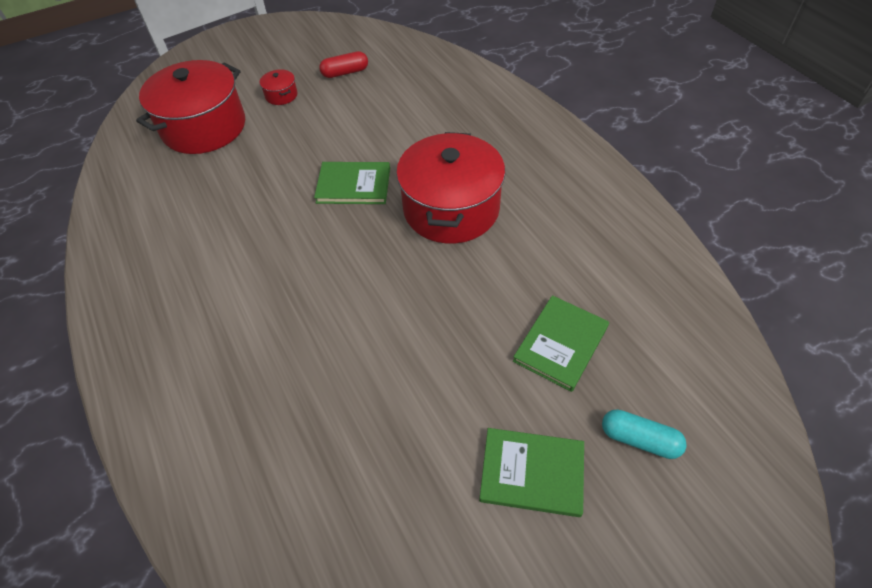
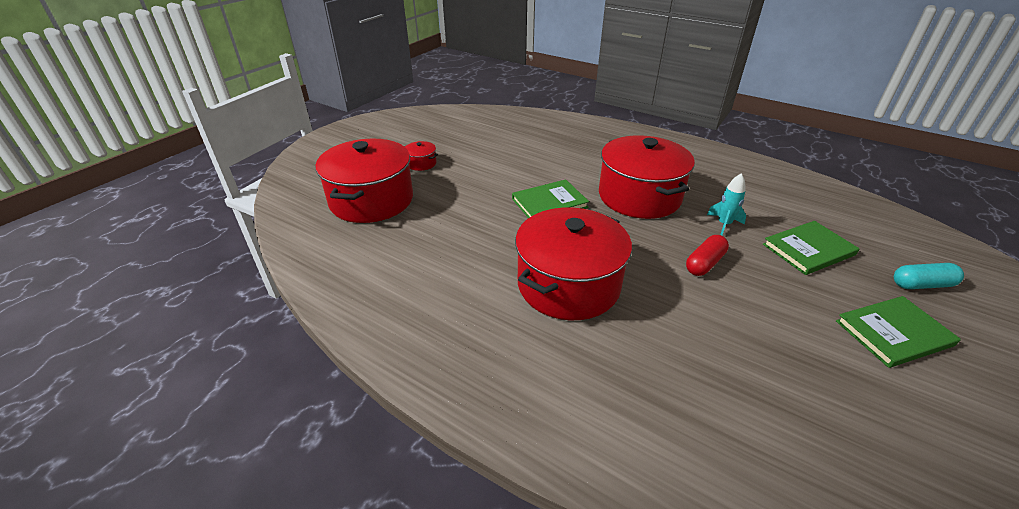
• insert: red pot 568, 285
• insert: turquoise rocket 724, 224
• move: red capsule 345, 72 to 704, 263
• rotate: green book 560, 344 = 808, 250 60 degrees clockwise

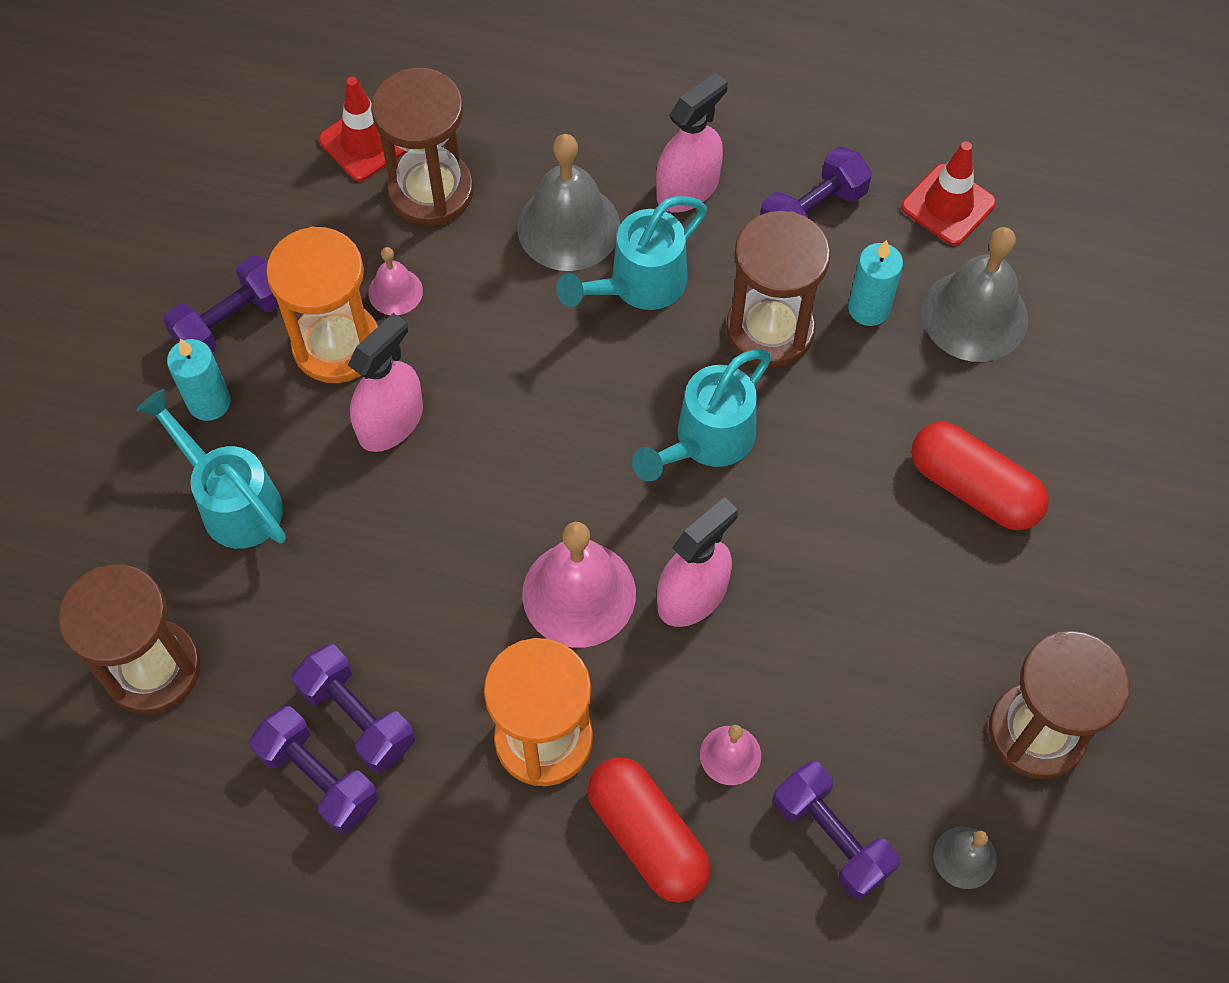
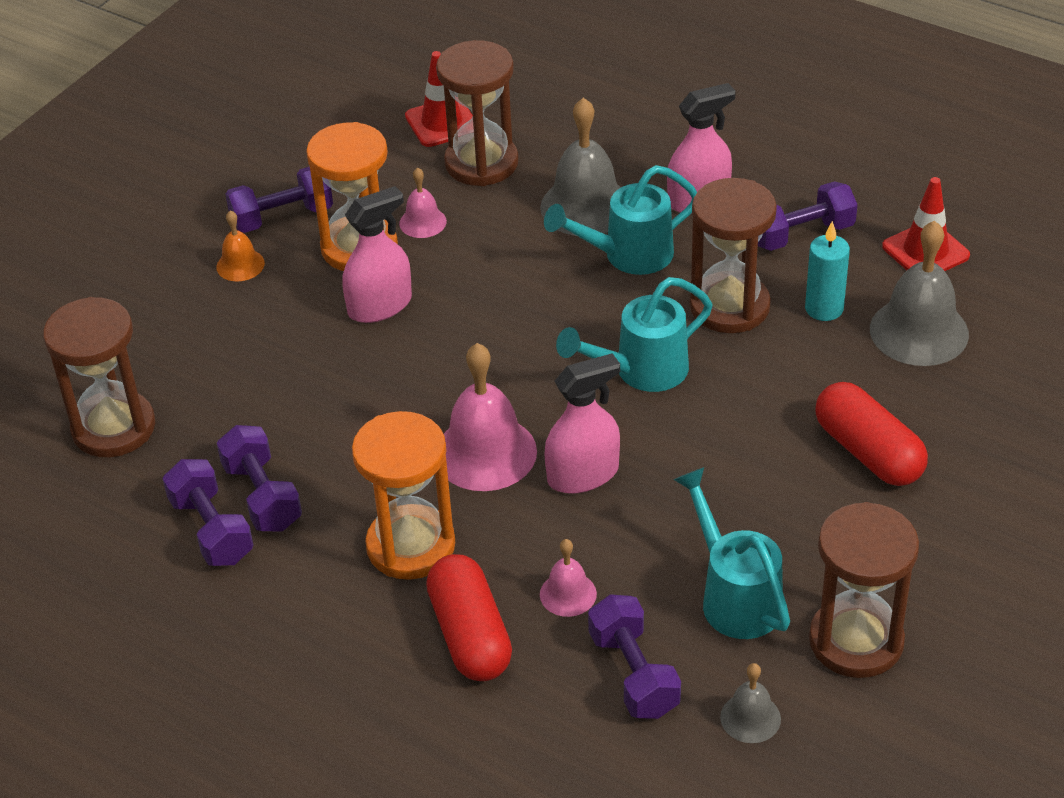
• move: turquoise watering can 232, 501 to 734, 596
• replace: turquoise candle 209, 402 to orange bell 240, 265

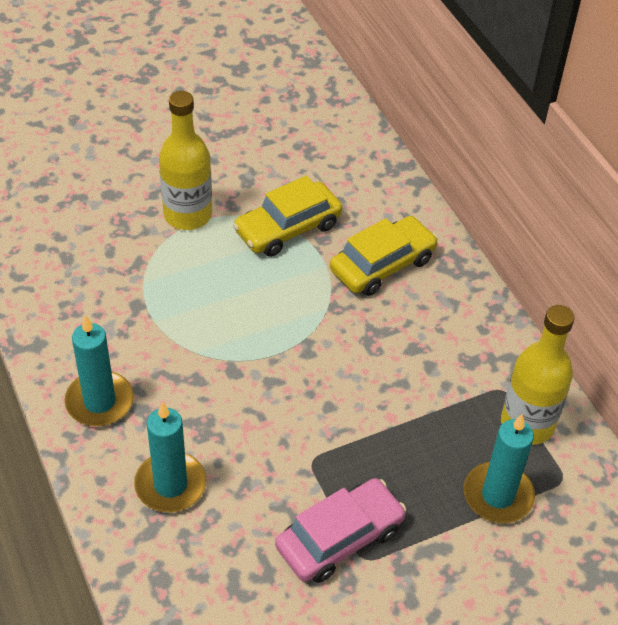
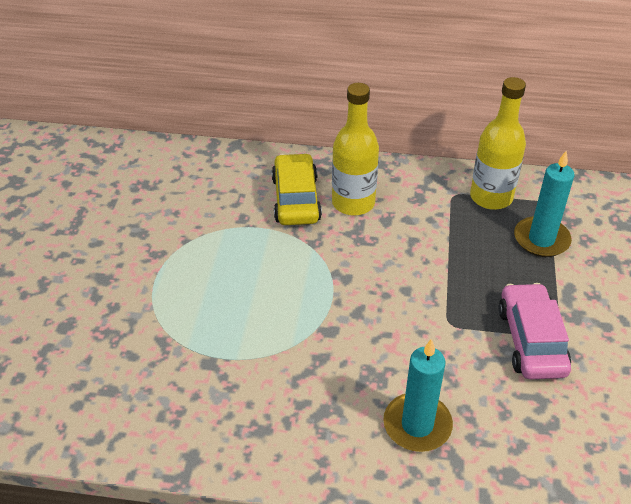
• delete: turquoise candle 99, 401
• delete: yellow car 287, 228
• move: yellow bottle 188, 215 to 353, 203

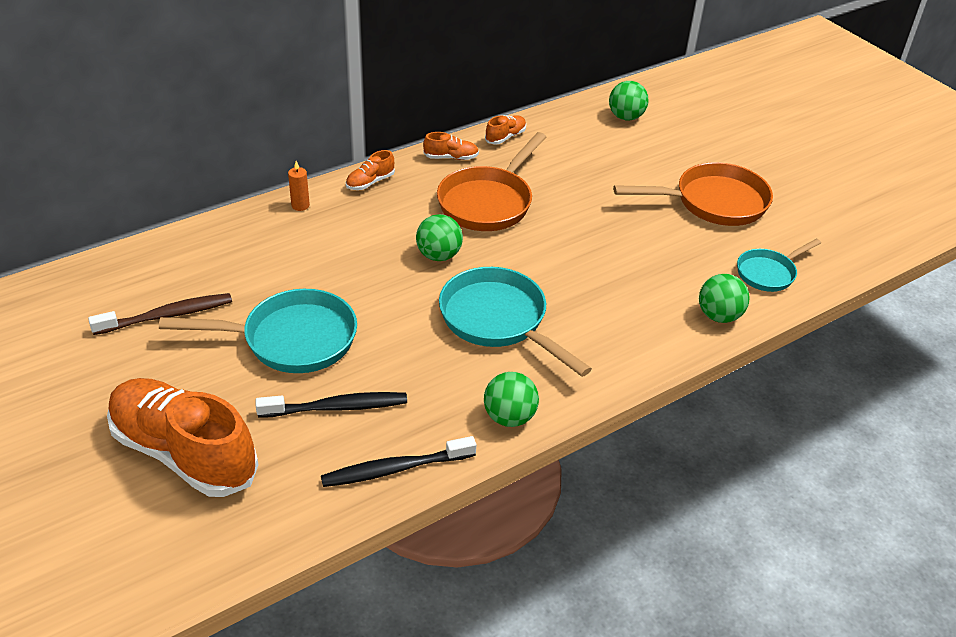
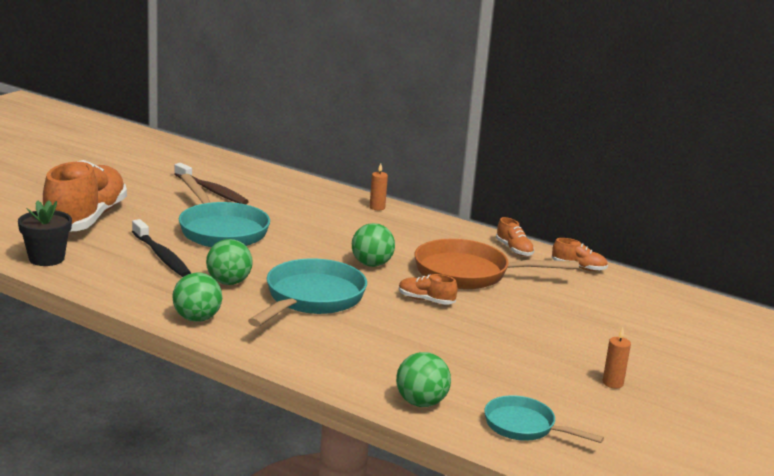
• delete: black toothbrush 395, 469
• insert: black flower pot 46, 259
• move: orange shoe 370, 182 to 426, 300
• move: green ball 626, 117 to 228, 282
• replace: orange pan 713, 202 to orange candle 612, 383

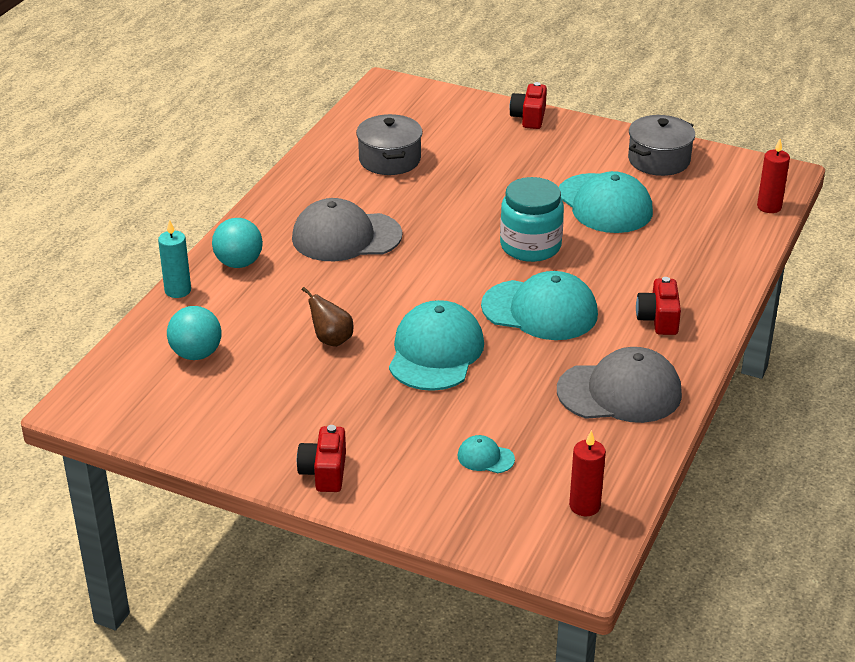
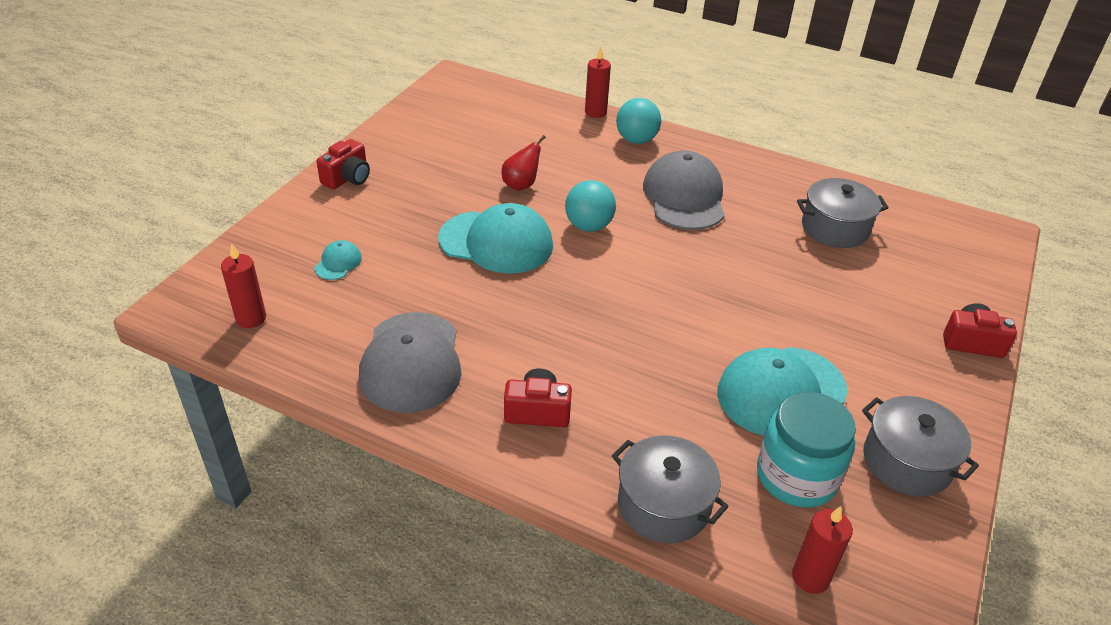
• delete: turquoise cap 540, 310
• insert: grey pot 663, 505
• move: turquoise ball 196, 354 to 589, 226
• move: turquoise jar 530, 246 to 796, 476
• recolor: turquoise candle 178, 290 to red candle 595, 112
• recolor: brown pear 331, 340 to red pear 521, 185
• rotate: red camera 324, 472 = 347, 178 120 degrees clockwise

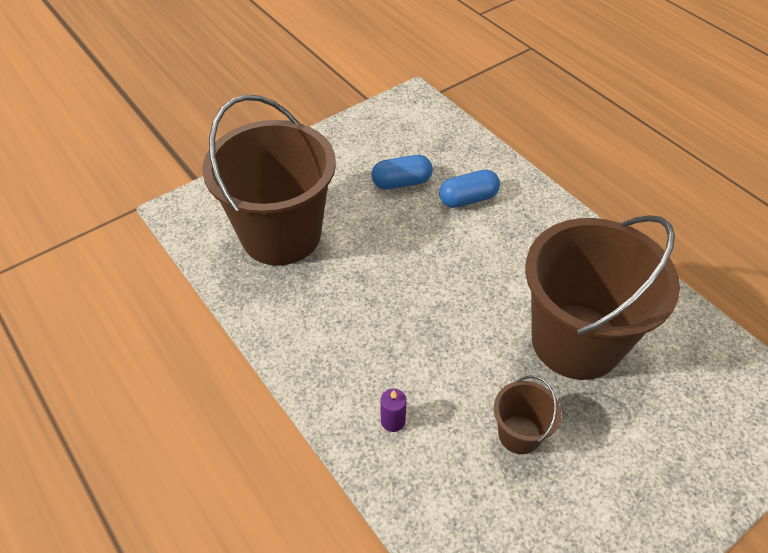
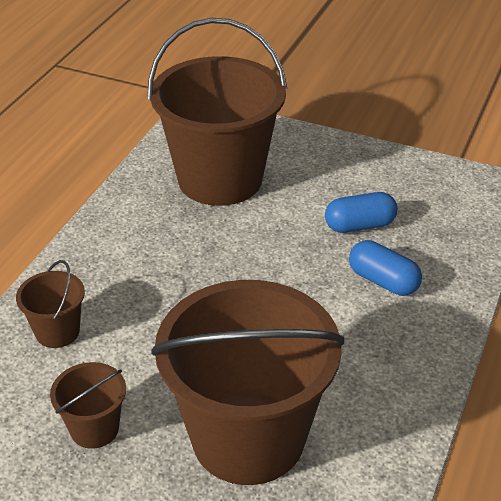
• replace: purple candle 393, 421 to brown bucket 57, 332
• rotate: blue capsule 401, 182 = 359, 225 60 degrees counterclockwise

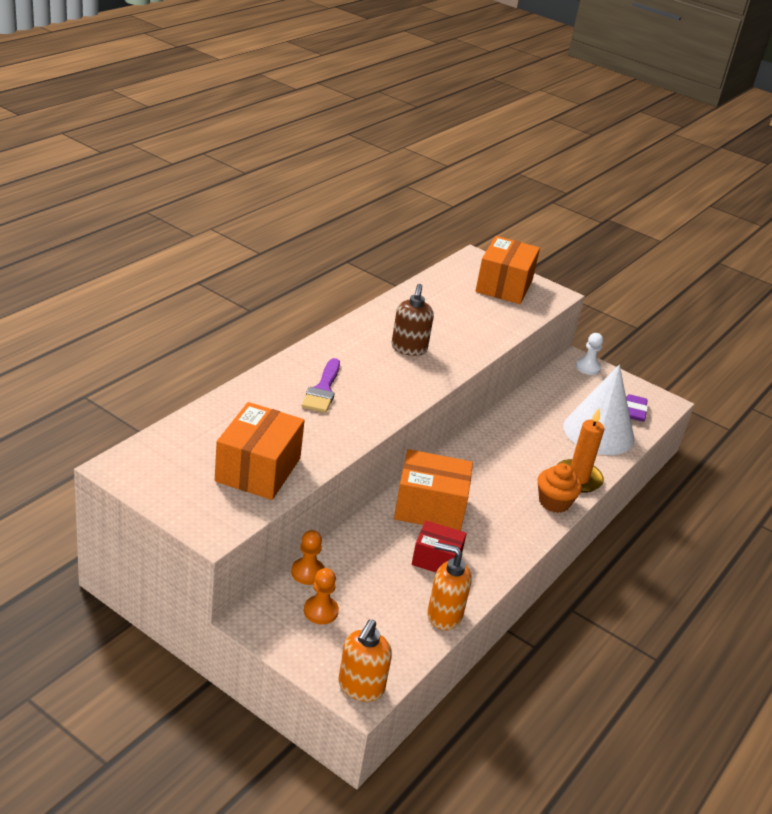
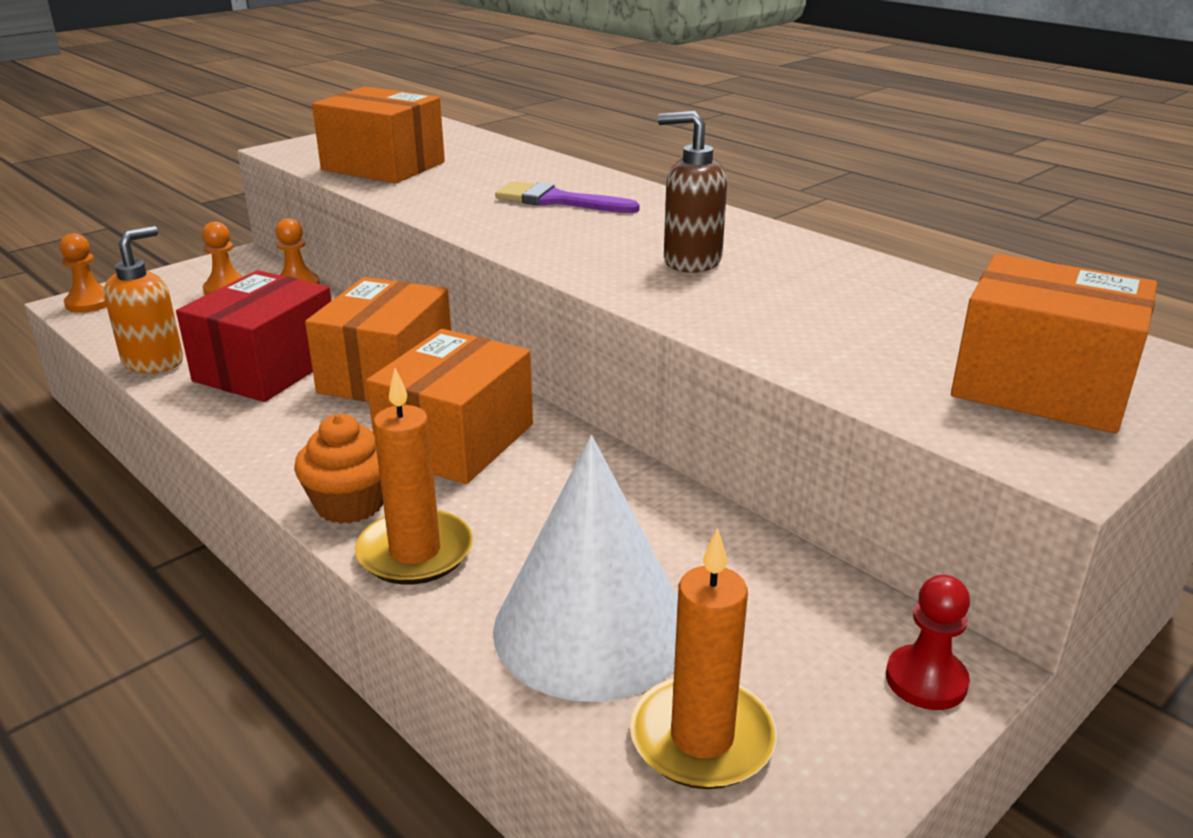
• insert: orange box 456, 440
• replace: orange soap dispenser 360, 687 to orange pawn 90, 303
• replace: purple eraser 634, 411 to orange candle 702, 738
• recolor: white pawn 587, 367 to red pawn 926, 680
• resize: red box 436, 559 = 267, 368 x1.63

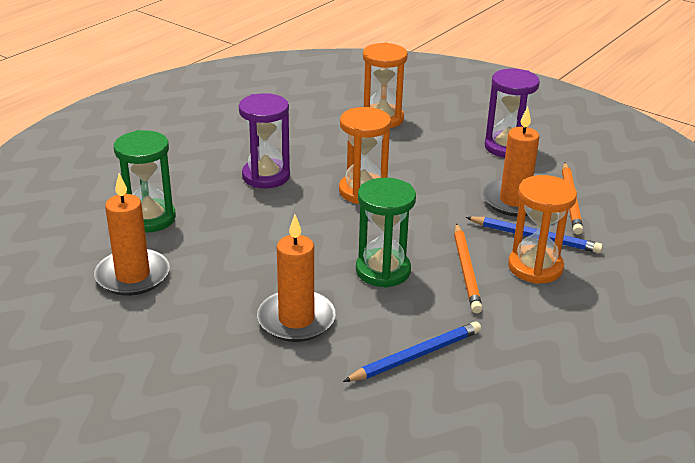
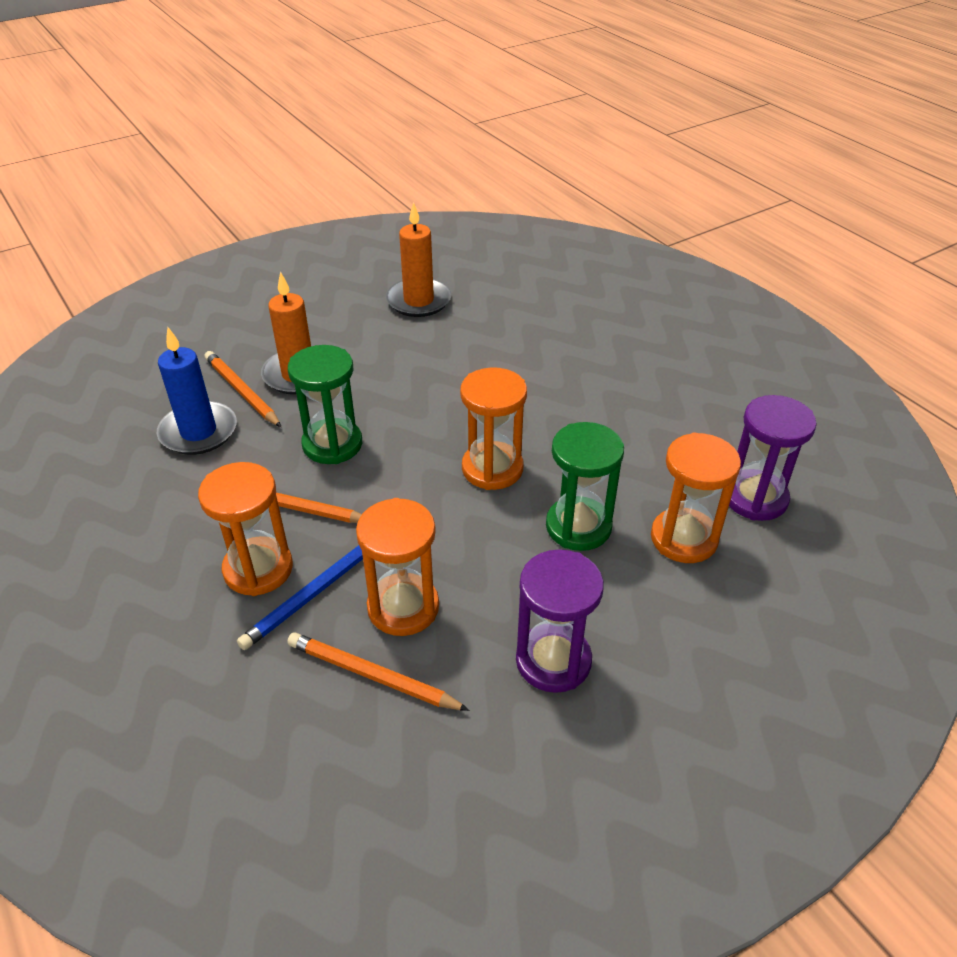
• insert: orange pencil 242, 391
• move: green hourglass 150, 218 to 578, 526
• move: purple hourglass 266, 176 to 755, 498
• replace: blue pencil 416, 356 to blue candle 198, 432
• replace: orange candle 514, 201 to orange hourglass 403, 607

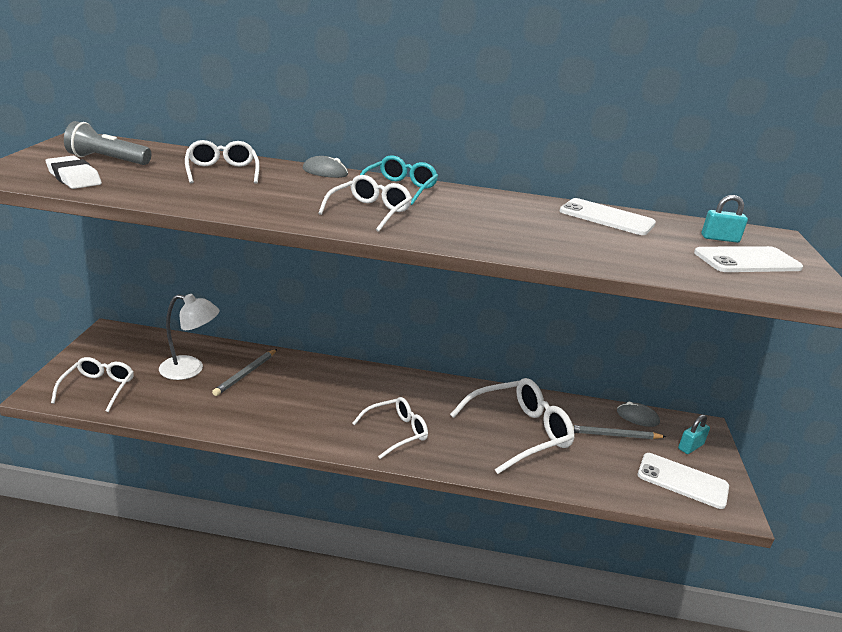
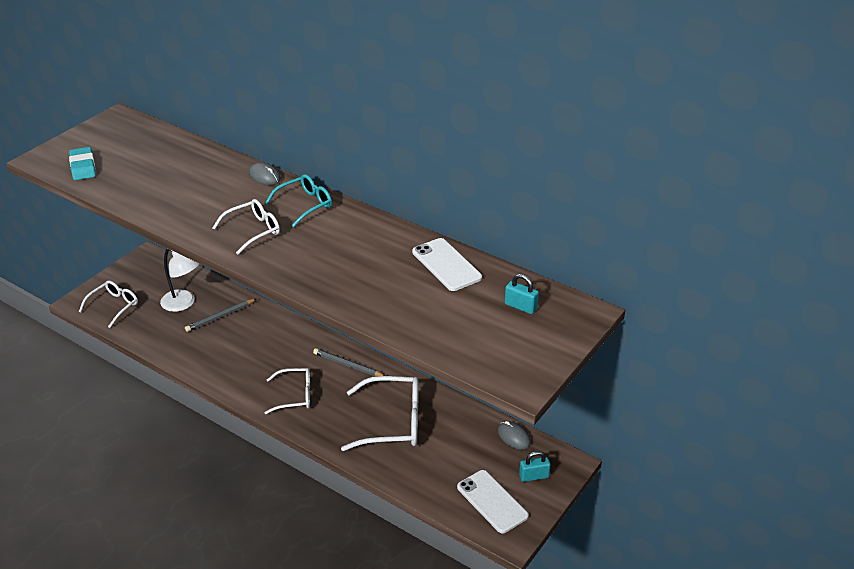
• delete: grey flashlight 107, 160
• delete: white glasses 222, 172
• delete: white phone 747, 261
• move: grey pencil 613, 435 to 348, 365
• recolor: white eraser 74, 178 to turquoise eraser 83, 167

